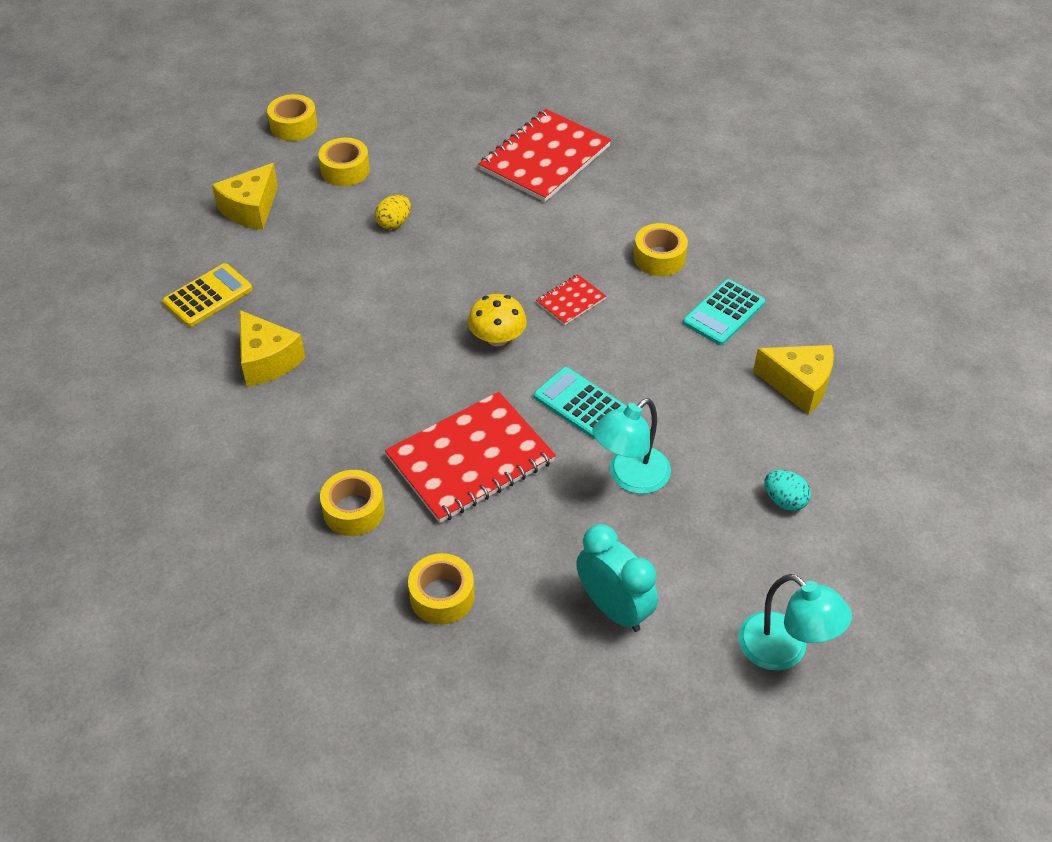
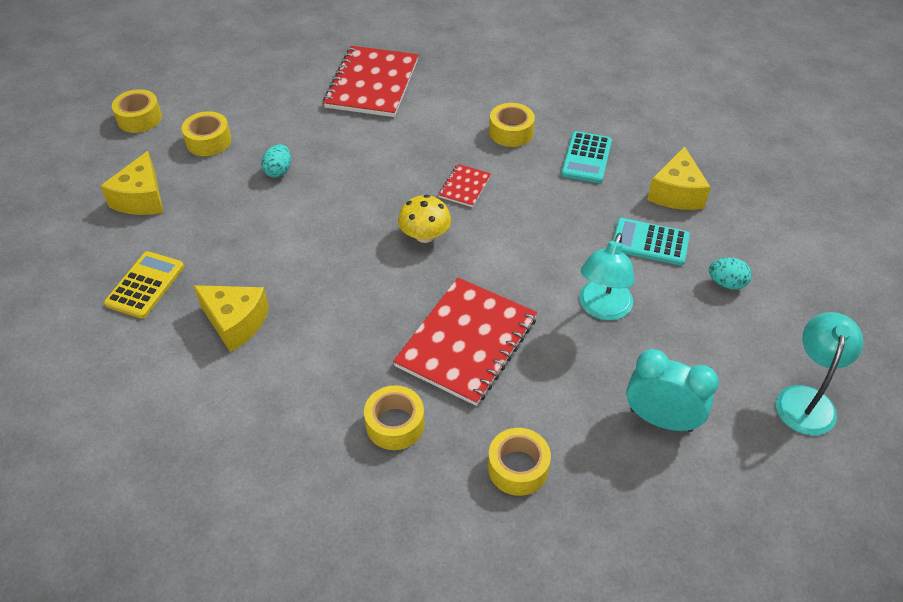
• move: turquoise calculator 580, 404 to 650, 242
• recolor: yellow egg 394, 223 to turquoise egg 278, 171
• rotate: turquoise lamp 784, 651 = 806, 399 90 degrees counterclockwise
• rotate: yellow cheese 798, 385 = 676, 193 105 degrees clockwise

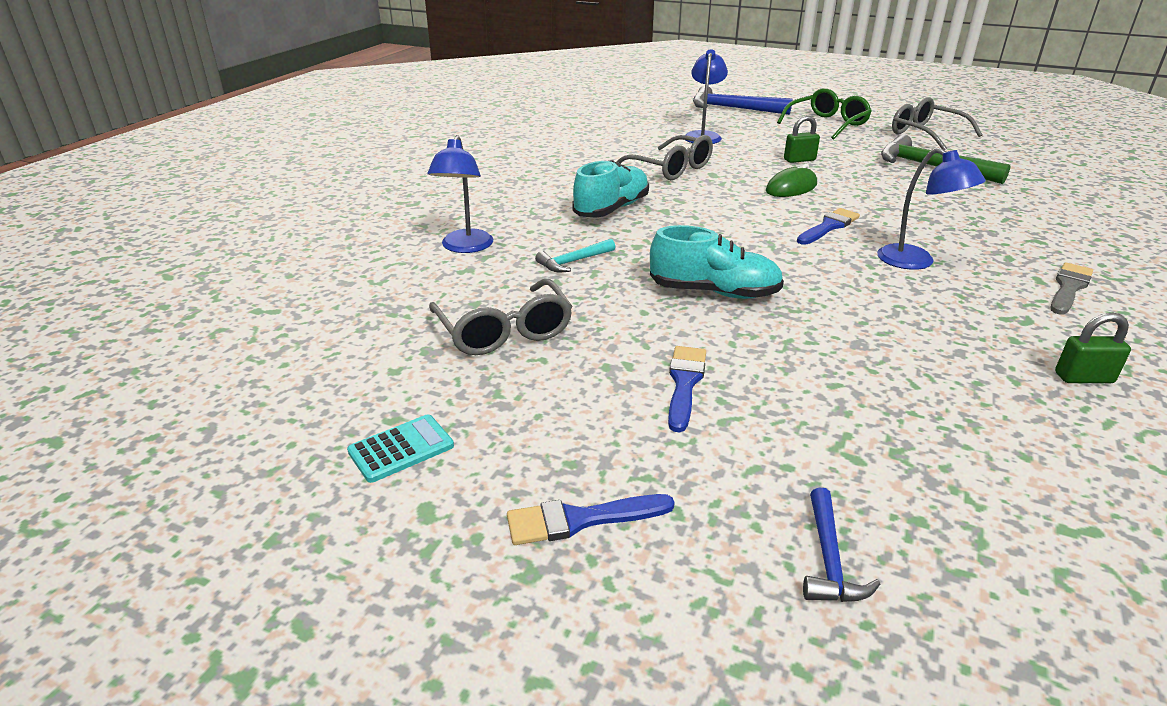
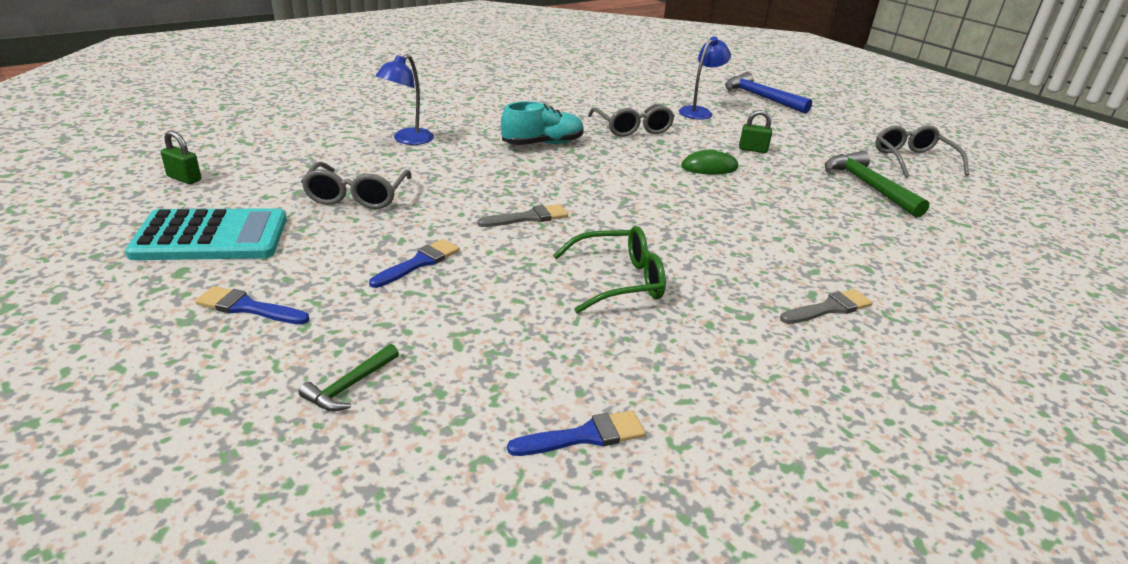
• delete: turquoise hammer 573, 262
• delete: blue lamp 915, 262
• move: green glasses 827, 124 to 619, 281
• move: blue brush 828, 226 to 584, 436
• move: green padlock 1083, 378 to 184, 178
• replace: turquoise shoe 714, 292 to grey brush 528, 217
• recolor: blue hammer 829, 559 to green hammer 350, 385
• resize: turquoise calculator 401, 449 = 211, 237 x2.14

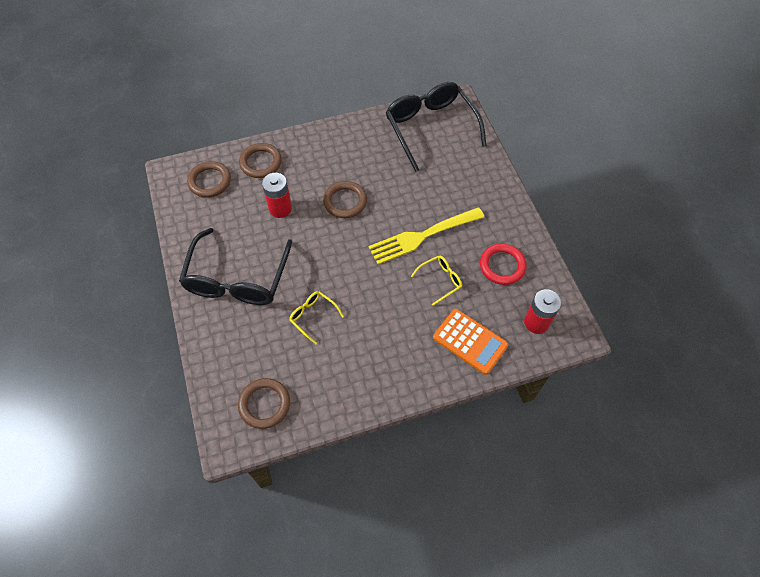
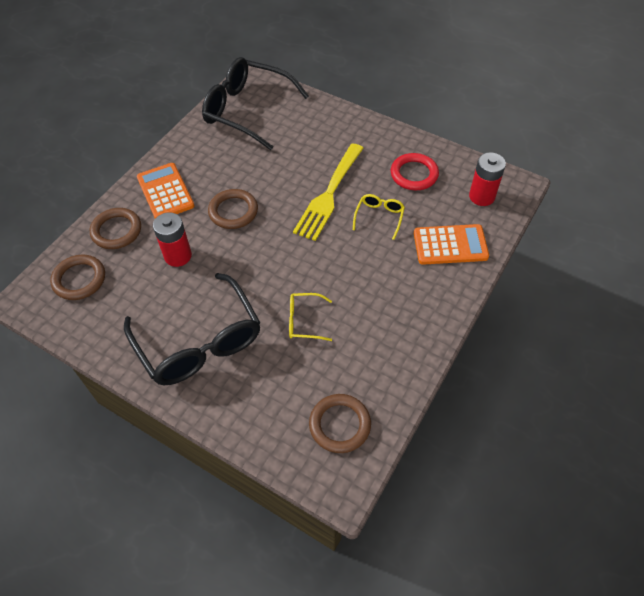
• insert: orange calculator 165, 192

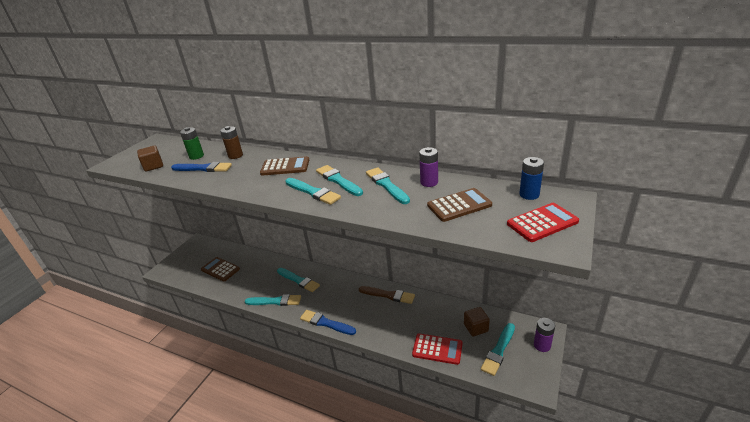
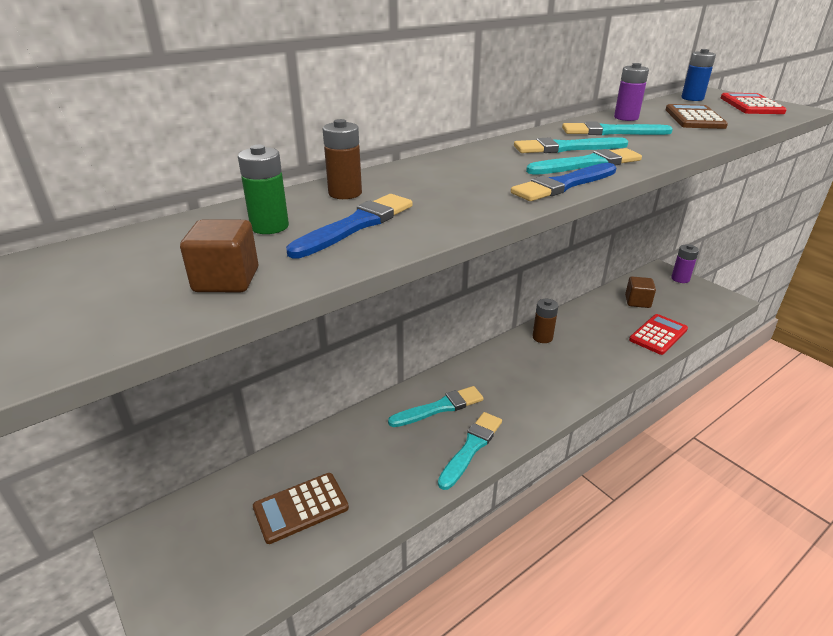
• delete: brown calculator 285, 167
• delete: turquoise brush 499, 350
• move: blue brush 326, 323 to 563, 185
• replace: brown brush 388, 295 to brown battery 542, 337

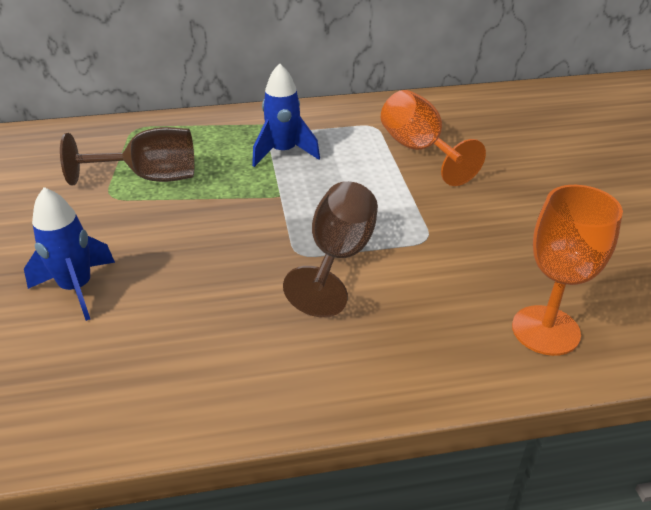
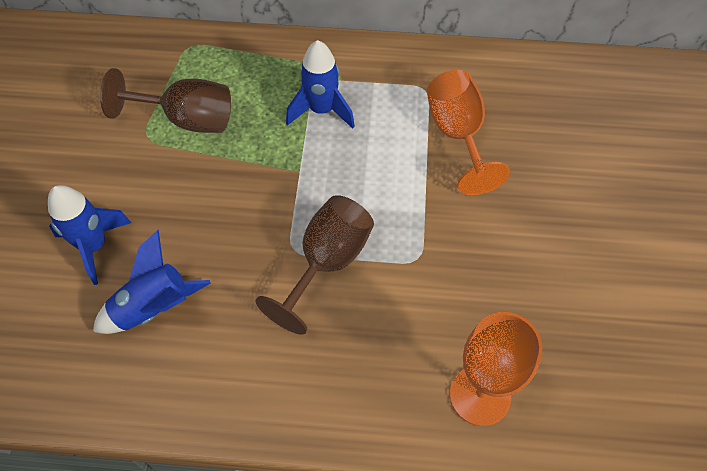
• insert: blue rocket 154, 308

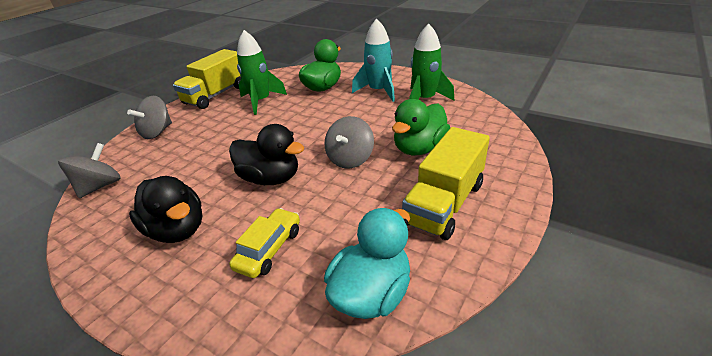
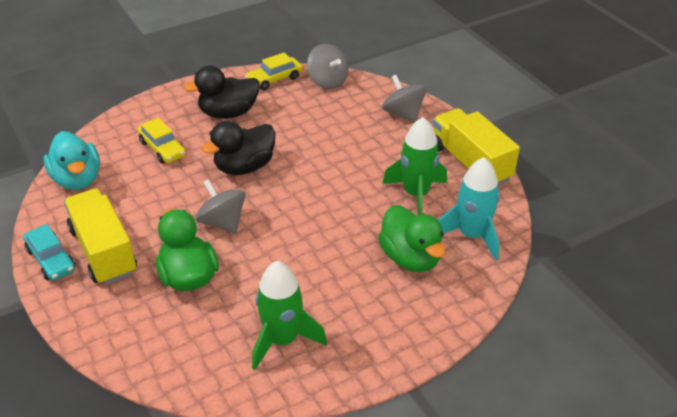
• insert: turquoise car 51, 260
• insert: yellow car 274, 79
• move: turquoise rocket 378, 91 to 472, 235

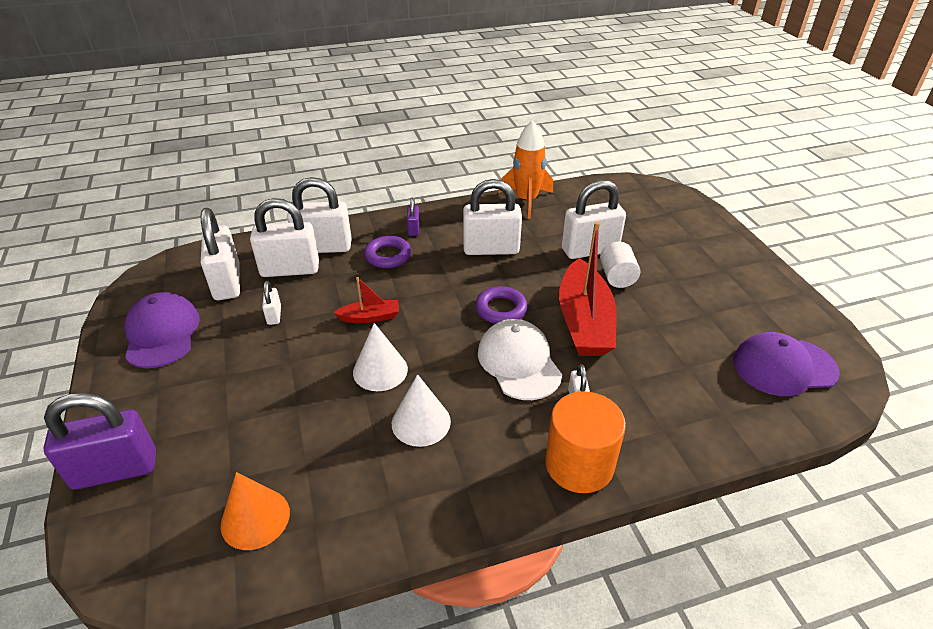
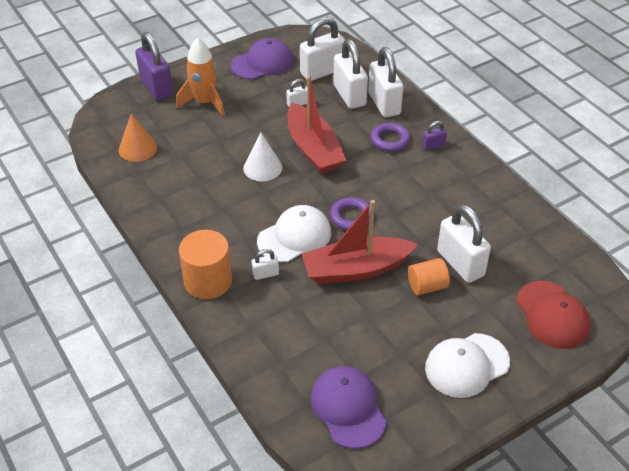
• delete: white cone 421, 422
• delete: white padlock 491, 249
• insert: white cap 467, 365
• insert: red cap 552, 315
• move: orange rocket 526, 200 to 204, 102
• recolor: white cylinder 617, 277 to orange cylinder 427, 286
• resize: red boat 370, 317 = 313, 149 x2.07

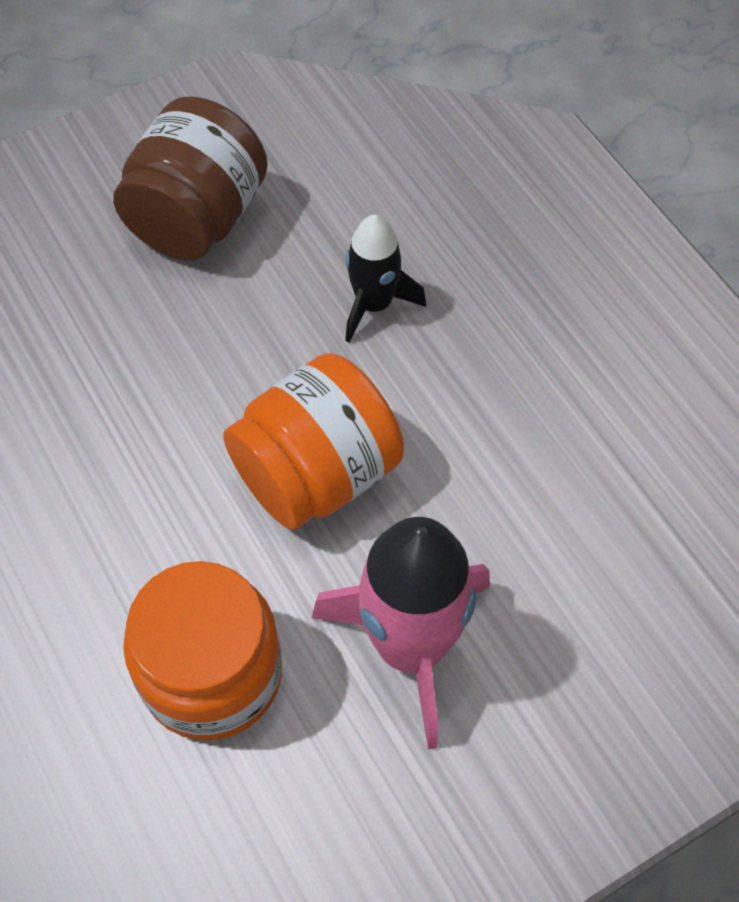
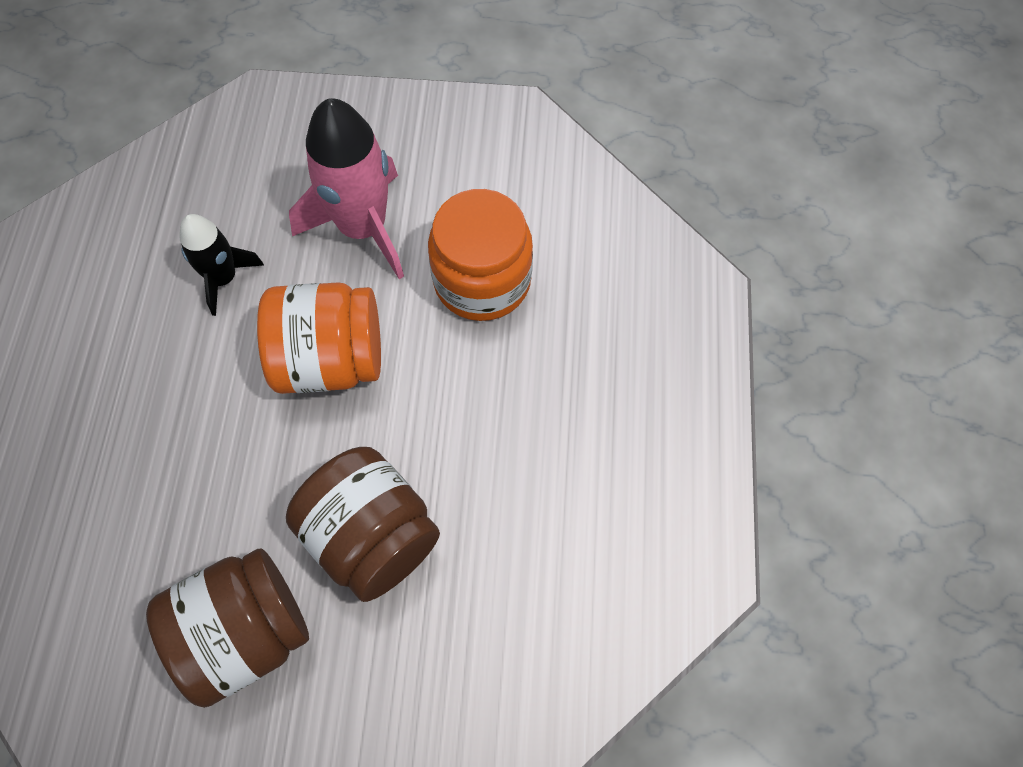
• insert: brown jar 371, 537
• move: black rocket 374, 304 to 223, 278

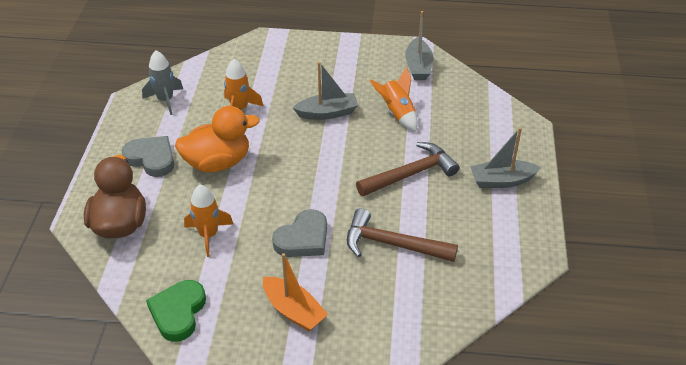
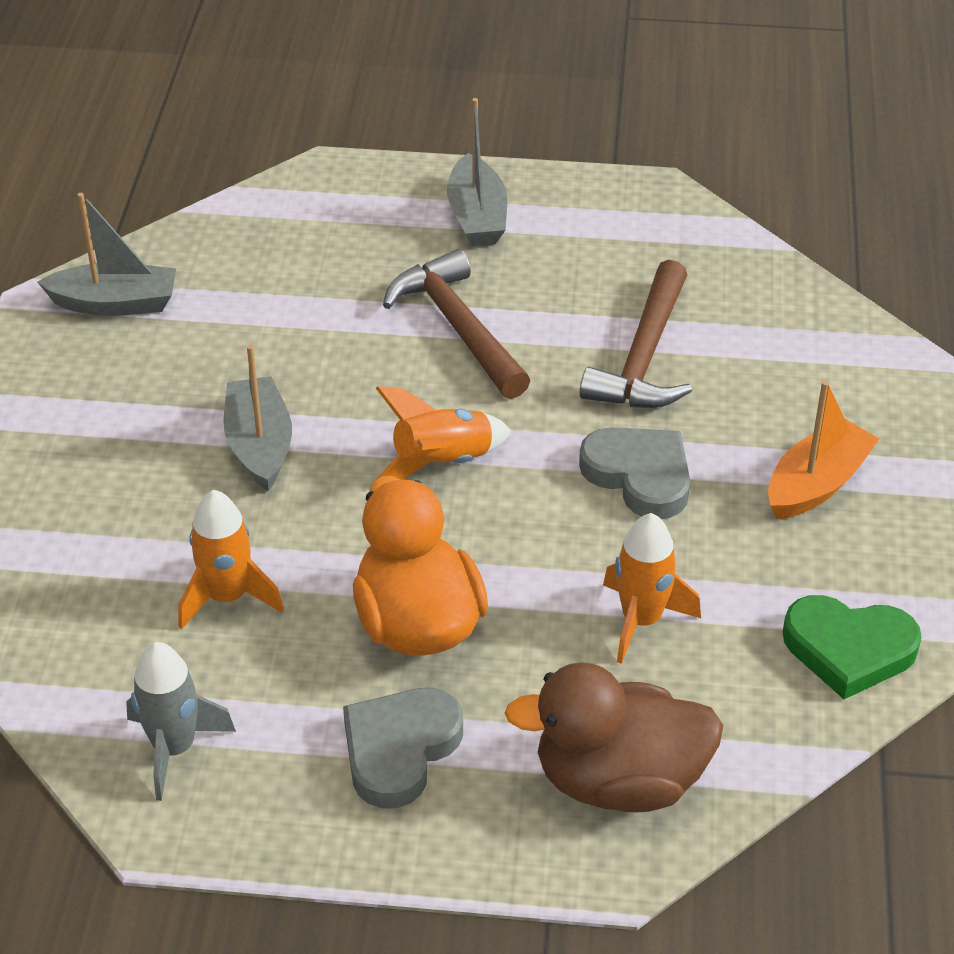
• move: orange rocket 397, 113 to 442, 462

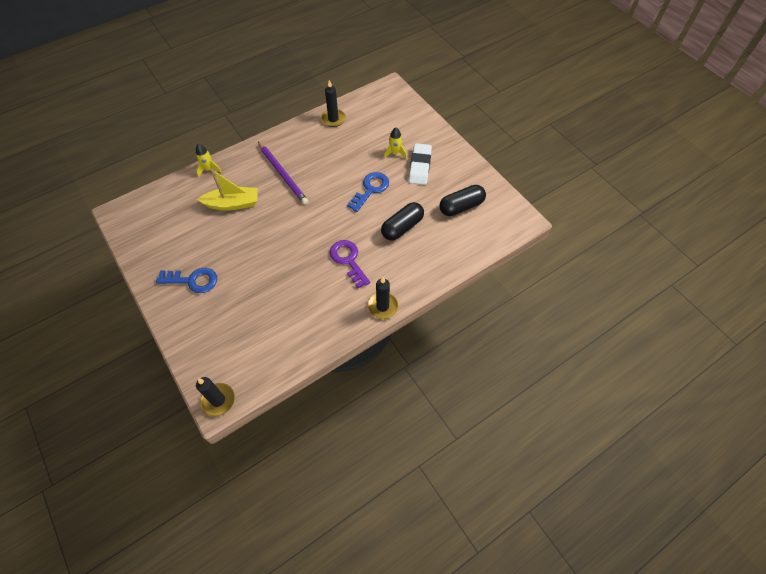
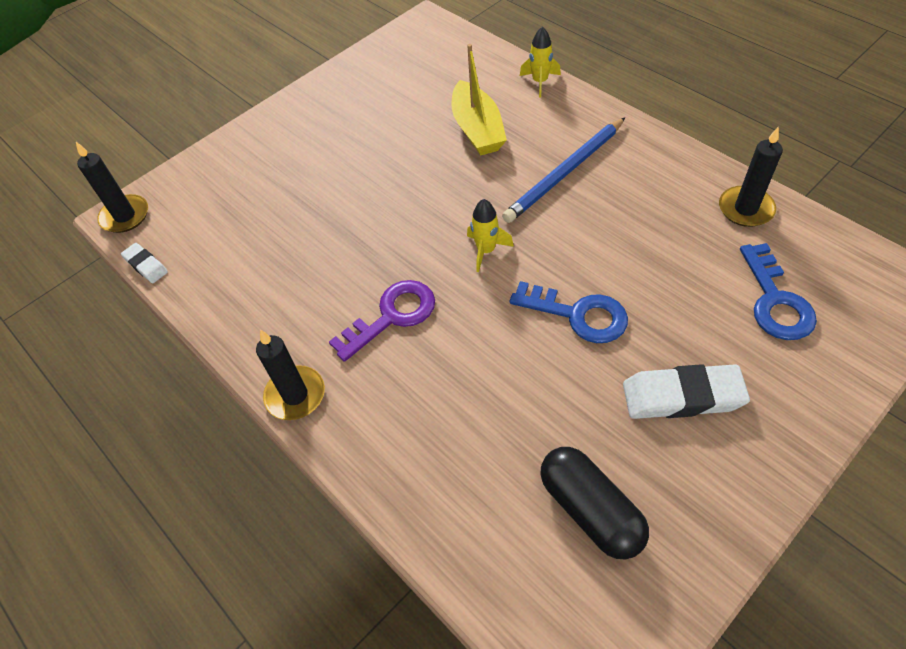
• delete: black capsule 402, 227
• insert: white eraser 146, 265
• move: blue key 193, 280 to 775, 301
• move: yellow rocket 395, 153 to 486, 250
• recolor: purple pencil 283, 174 to blue pencil 565, 173

